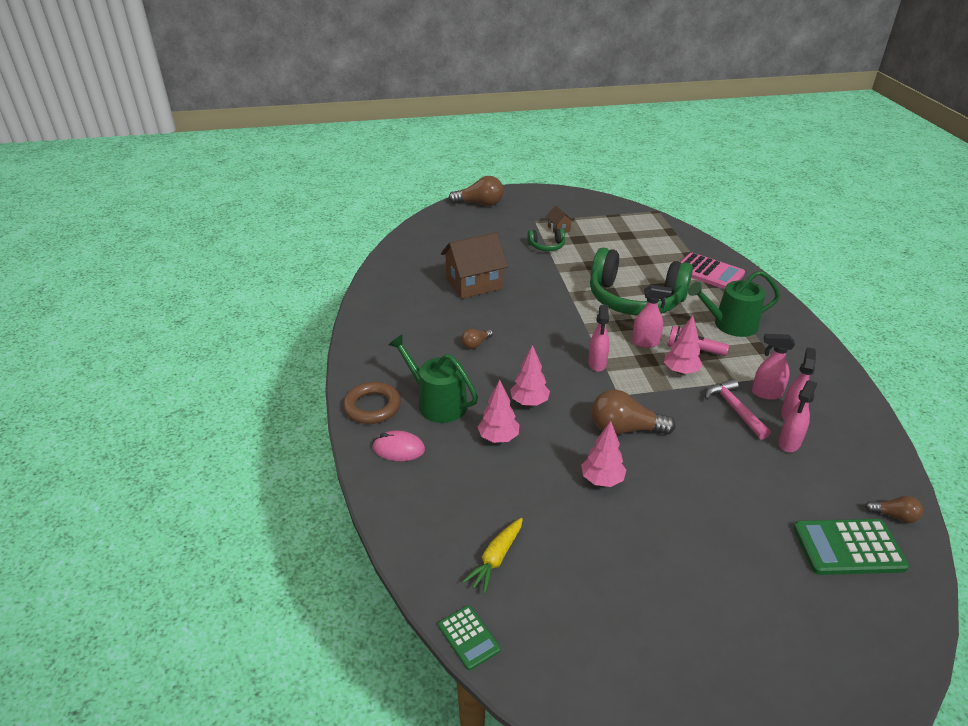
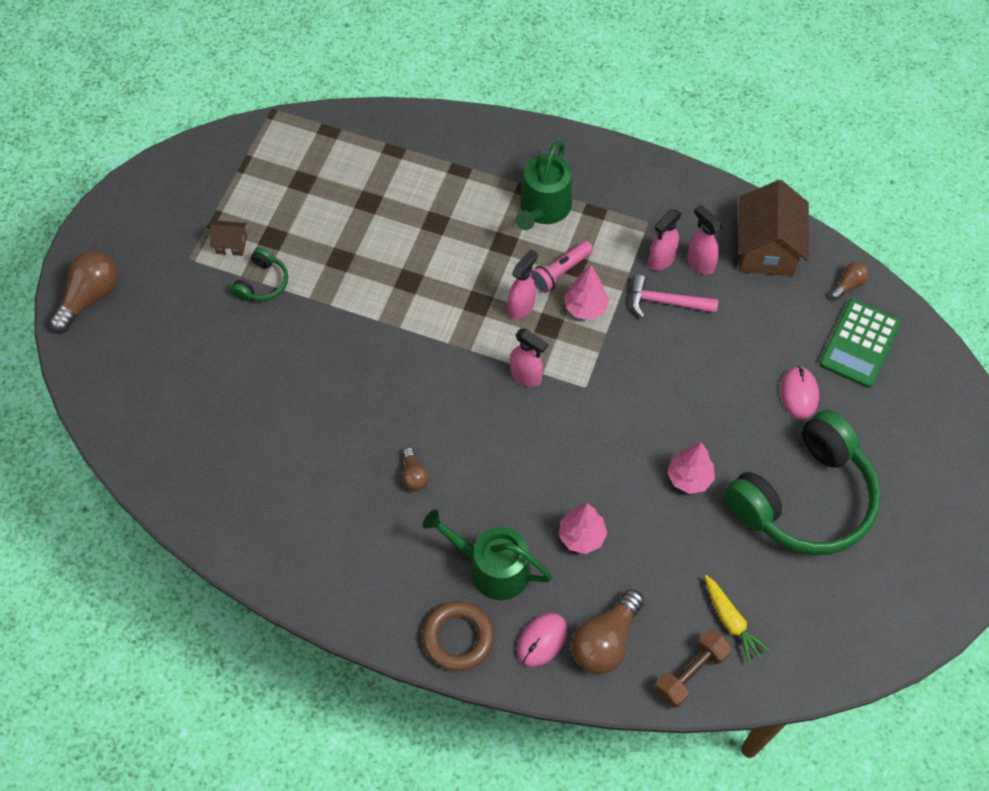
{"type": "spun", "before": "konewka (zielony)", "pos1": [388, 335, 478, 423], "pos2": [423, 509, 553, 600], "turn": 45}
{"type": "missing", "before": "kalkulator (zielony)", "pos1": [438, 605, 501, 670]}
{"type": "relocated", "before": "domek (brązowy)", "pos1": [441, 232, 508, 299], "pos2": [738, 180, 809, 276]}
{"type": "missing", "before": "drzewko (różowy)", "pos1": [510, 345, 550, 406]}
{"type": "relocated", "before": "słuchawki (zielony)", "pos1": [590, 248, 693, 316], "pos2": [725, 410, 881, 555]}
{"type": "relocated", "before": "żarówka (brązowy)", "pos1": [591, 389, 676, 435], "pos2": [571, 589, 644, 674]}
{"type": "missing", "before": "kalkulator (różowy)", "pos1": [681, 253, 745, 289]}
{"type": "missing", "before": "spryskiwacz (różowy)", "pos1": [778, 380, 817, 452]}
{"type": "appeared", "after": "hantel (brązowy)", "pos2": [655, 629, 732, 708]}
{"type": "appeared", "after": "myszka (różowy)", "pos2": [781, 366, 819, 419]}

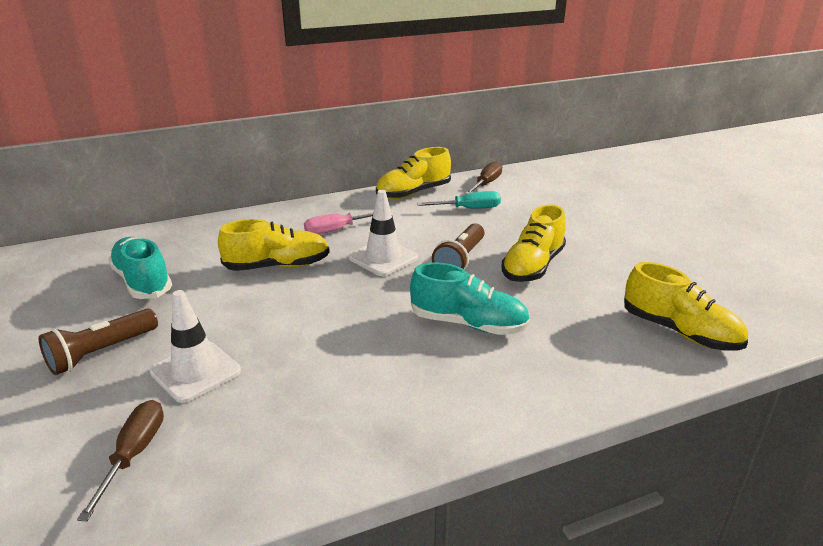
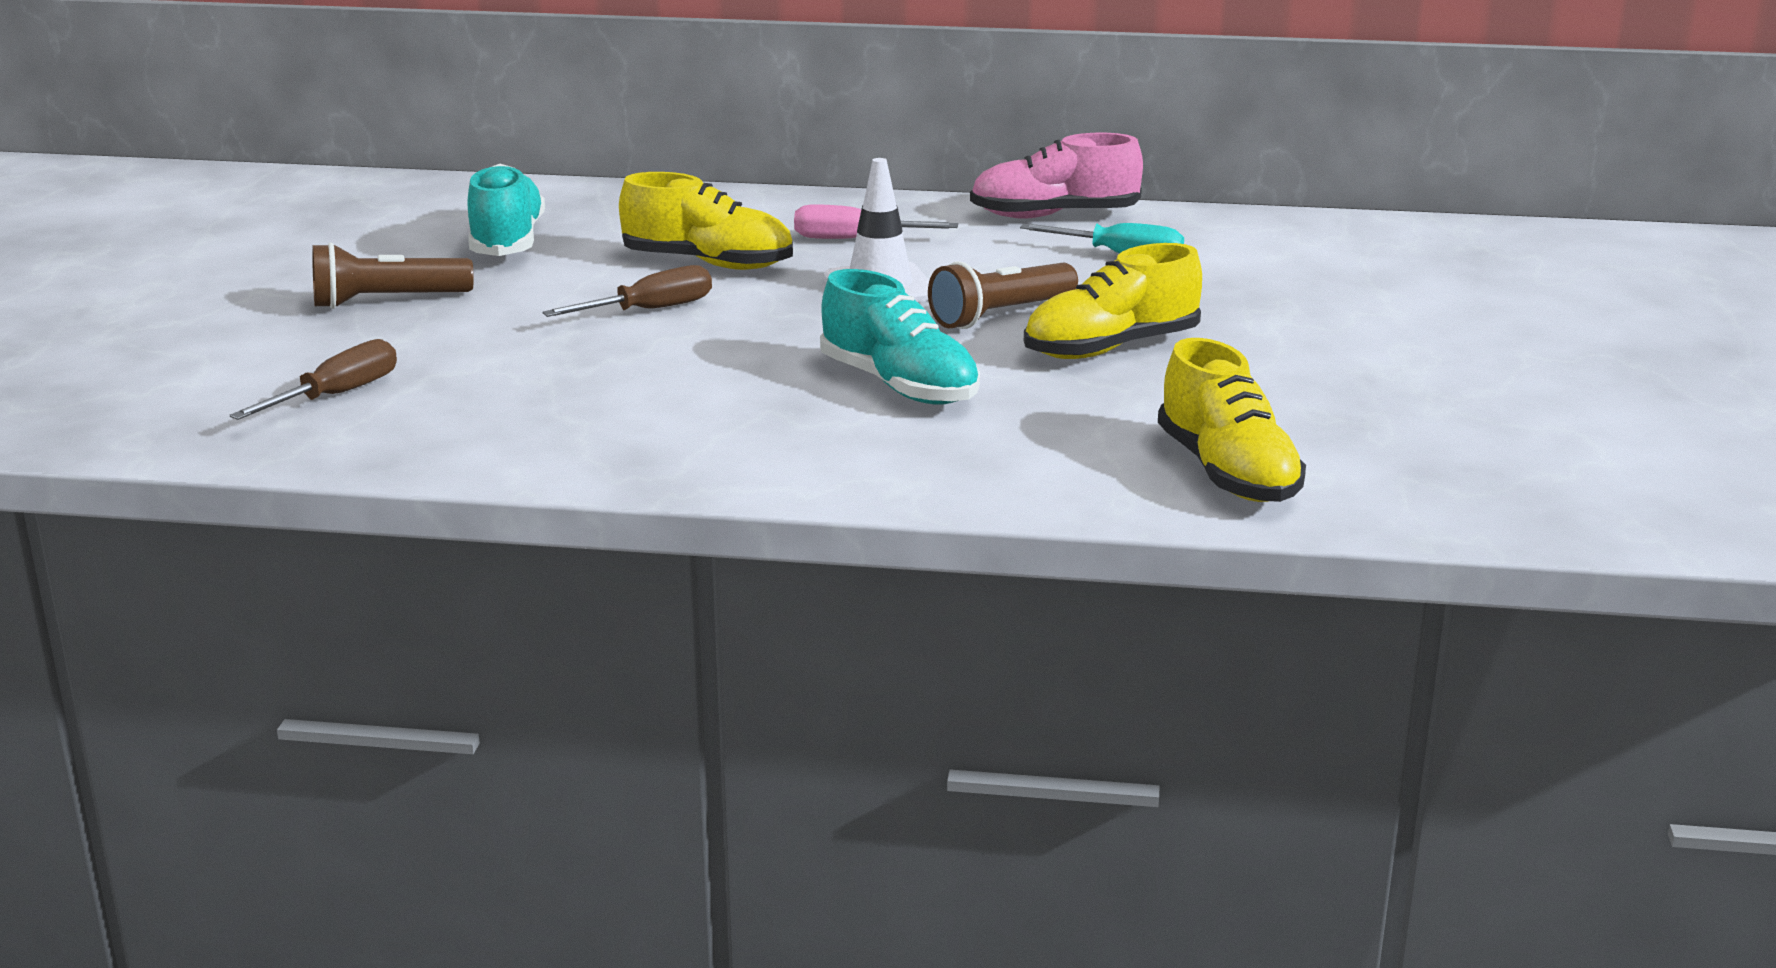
{"type": "missing", "before": "pachołek (biały)", "pos1": [150, 290, 241, 403]}
{"type": "colour", "before": "but (żółty)", "after": "but (różowy)", "pos1": [376, 147, 451, 199], "pos2": [970, 133, 1143, 219]}
{"type": "relocated", "before": "śrubokręt (brązowy)", "pos1": [465, 161, 502, 194], "pos2": [542, 265, 712, 317]}

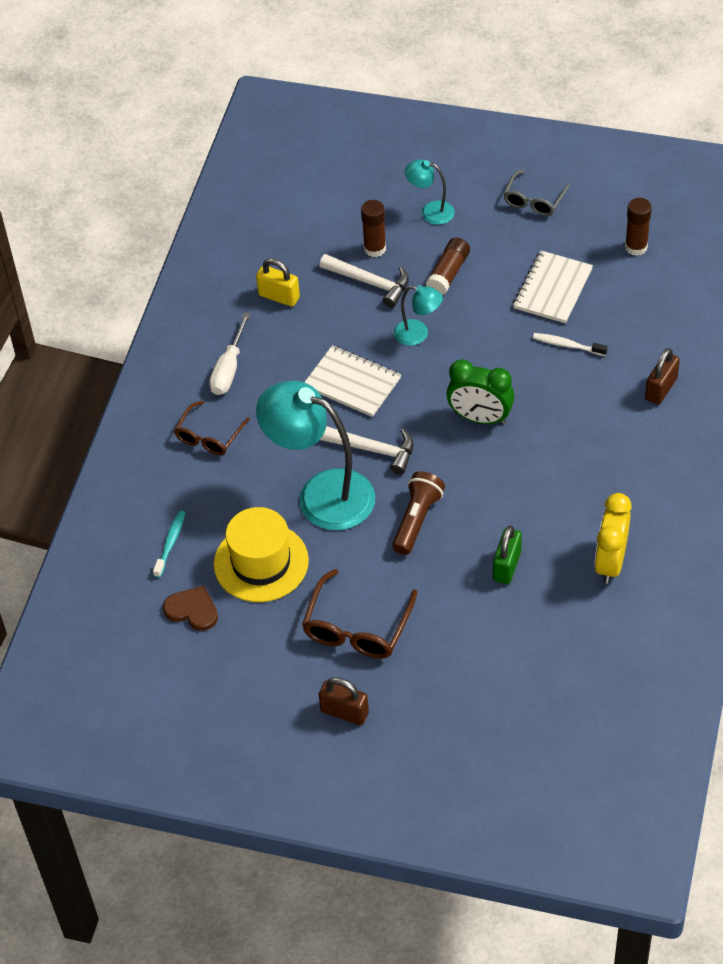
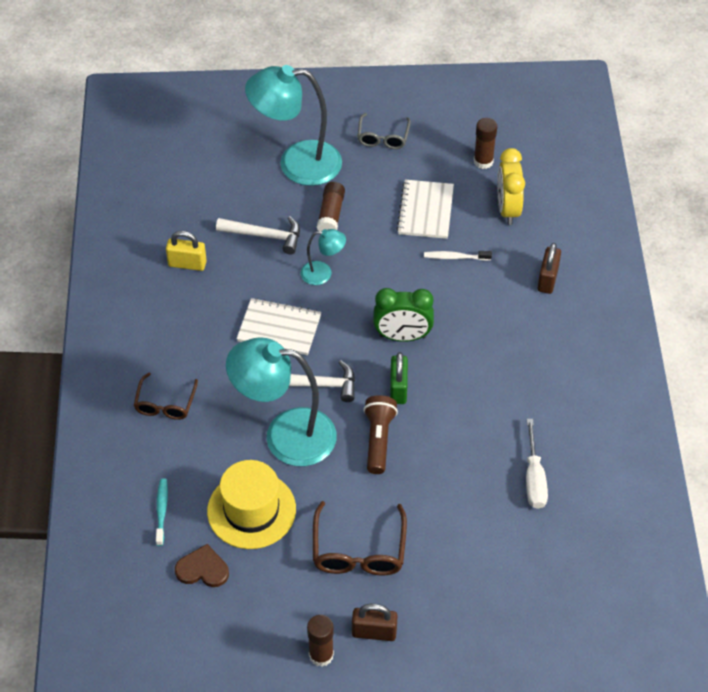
{"type": "relocated", "before": "śrubokręt (biały)", "pos1": [209, 313, 250, 395], "pos2": [526, 419, 548, 509]}
{"type": "relocated", "before": "klej w sztyfcie (brązowy)", "pos1": [361, 200, 386, 257], "pos2": [307, 615, 334, 667]}
{"type": "size", "before": "lampka (turkusowy)", "pos1": [405, 159, 454, 225], "pos2": [245, 65, 342, 186], "scale": 2.1}
{"type": "relocated", "before": "kłódka (zielony)", "pos1": [493, 525, 522, 584], "pos2": [390, 352, 408, 404]}
{"type": "relocated", "before": "budzik (żółty)", "pos1": [595, 493, 632, 584], "pos2": [497, 148, 525, 225]}

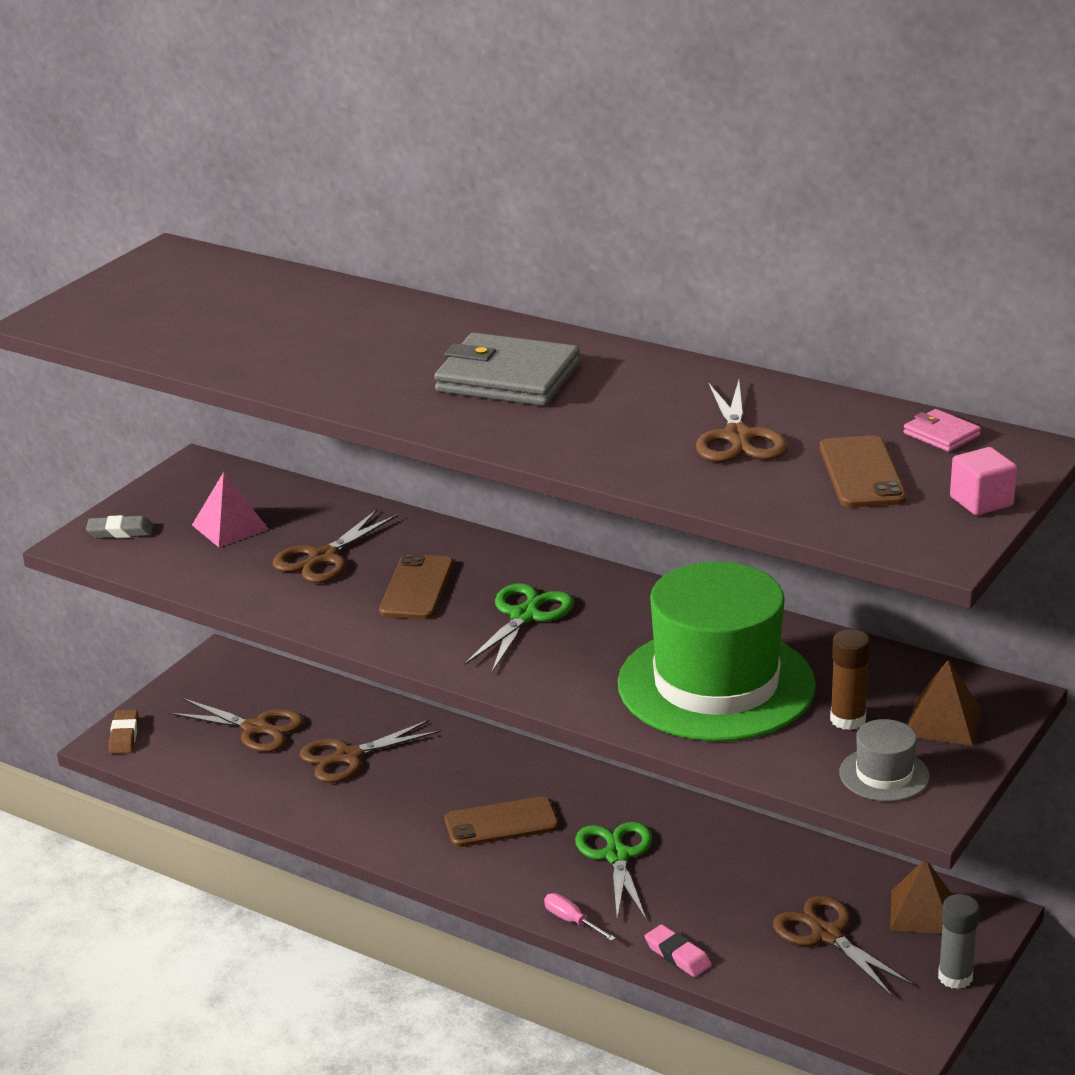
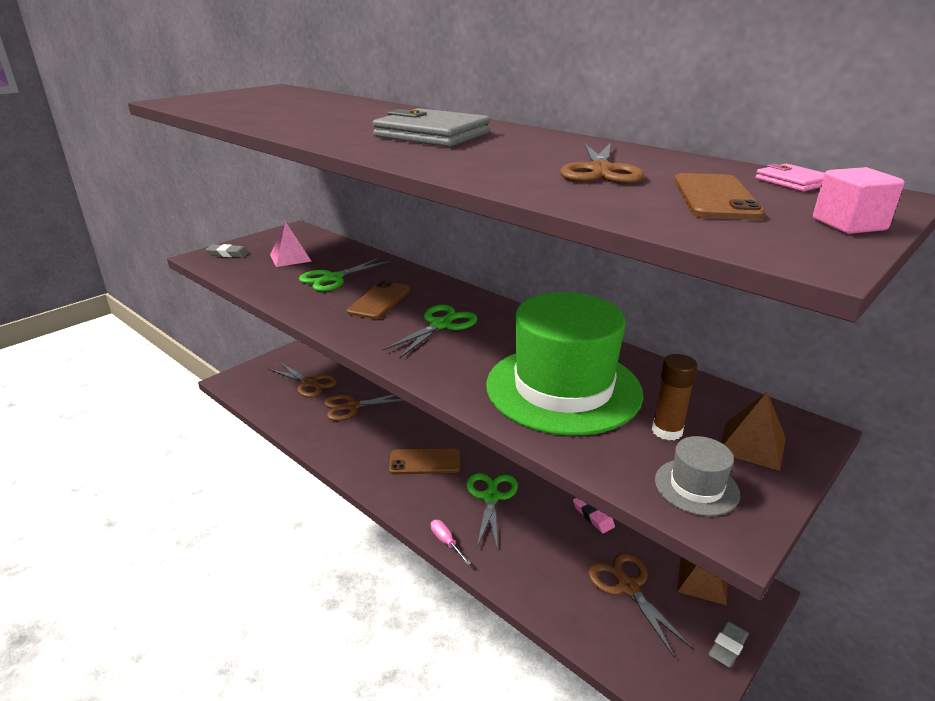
{"type": "missing", "before": "gumka do mazania (brązowy)", "pos1": [109, 710, 138, 754]}
{"type": "colour", "before": "nożyczki (brązowy)", "after": "nożyczki (zielony)", "pos1": [273, 509, 398, 583], "pos2": [299, 258, 390, 291]}
{"type": "relocated", "before": "gumka do mazania (różowy)", "pos1": [645, 924, 711, 977], "pos2": [573, 498, 615, 533]}
{"type": "exchanged", "before": "klej w sztyfcie (szary)", "after": "gumka do mazania (szary)", "pos1": [938, 894, 979, 989], "pos2": [708, 621, 749, 668]}

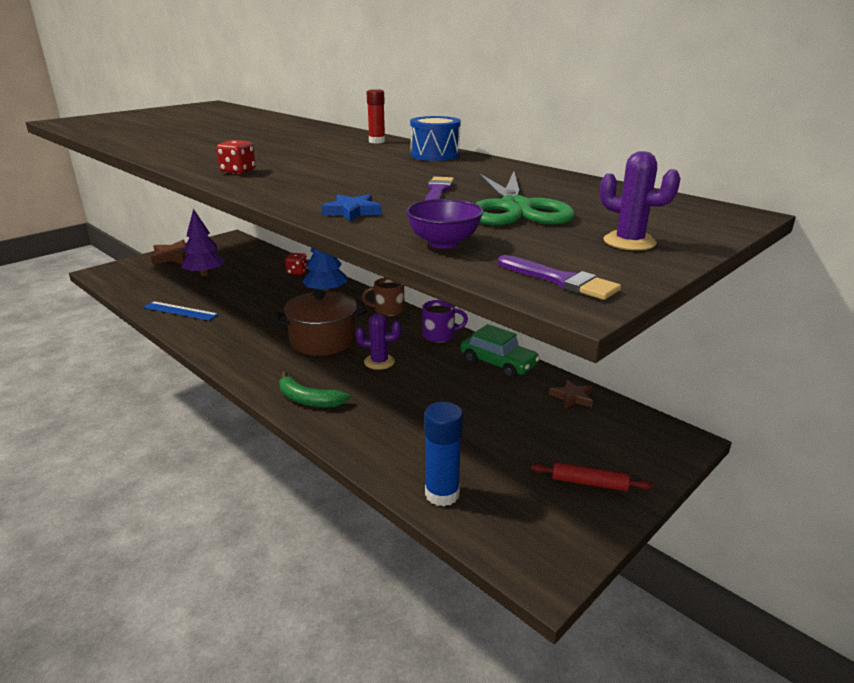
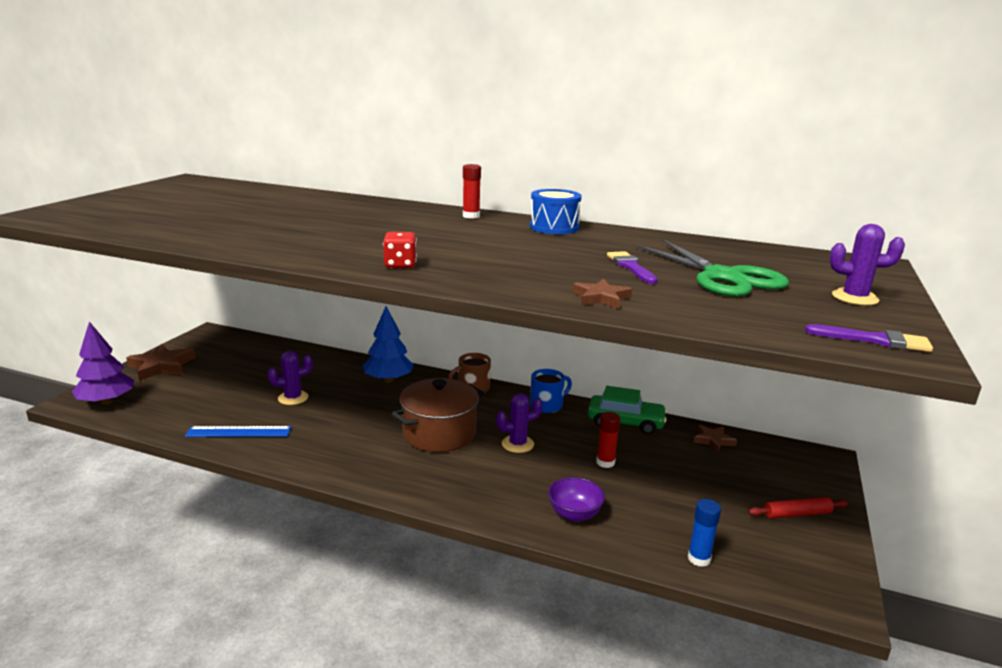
{"type": "relocated", "before": "drzewko (fioletowy)", "pos1": [181, 208, 225, 276], "pos2": [72, 322, 134, 405]}
{"type": "missing", "before": "banan (zielony)", "pos1": [279, 371, 350, 407]}
{"type": "missing", "before": "kostka do gry (czerwony)", "pos1": [285, 253, 307, 275]}
{"type": "colour", "before": "gwiazda (niebieski)", "after": "gwiazda (brązowy)", "pos1": [321, 194, 382, 221], "pos2": [573, 279, 632, 309]}
{"type": "relocated", "before": "miska (fioletowy)", "pos1": [406, 199, 484, 249], "pos2": [548, 477, 605, 522]}
{"type": "colour", "before": "kubek (fioletowy)", "after": "kubek (niebieski)", "pos1": [422, 300, 468, 343], "pos2": [530, 369, 572, 413]}
{"type": "size", "before": "klej w sztyfcie (niebieski)", "pos1": [424, 402, 463, 506], "pos2": [688, 499, 721, 567], "scale": 0.66}
{"type": "appeared", "after": "kaktus (fioletowy)", "pos2": [268, 351, 313, 405]}
{"type": "appeared", "after": "klej w sztyfcie (czerwony)", "pos2": [596, 412, 620, 468]}

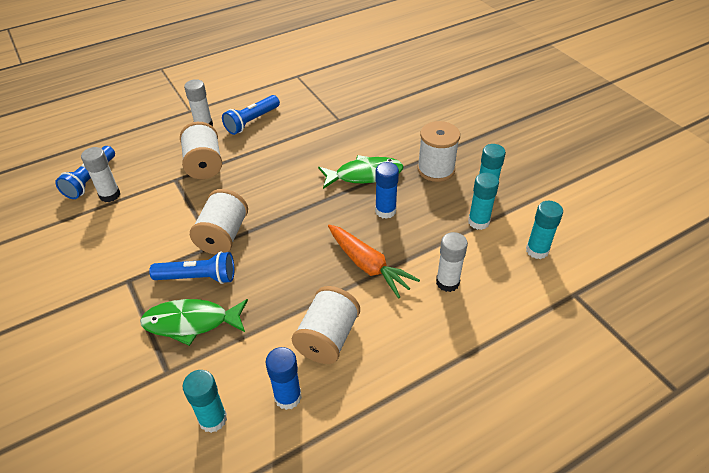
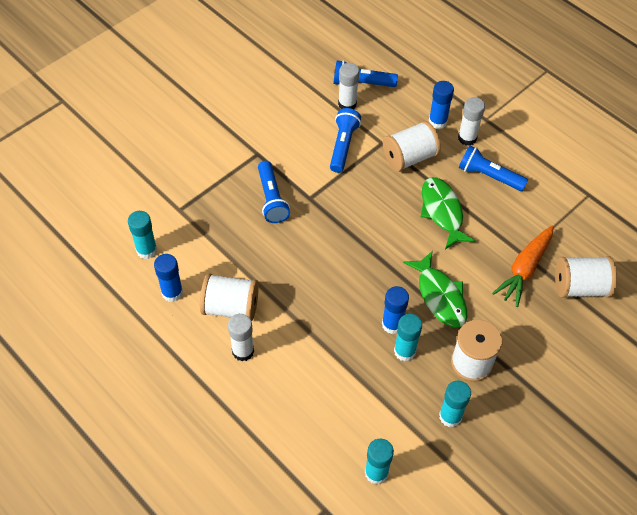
{"type": "relocated", "before": "ryba (zielony)", "pos1": [140, 299, 248, 346], "pos2": [420, 177, 476, 249]}
{"type": "relocated", "before": "szpulka (biały)", "pos1": [190, 189, 248, 255], "pos2": [555, 256, 617, 298]}
{"type": "relocated", "before": "marchewka (pomarańczowy)", "pos1": [328, 225, 420, 299], "pos2": [492, 225, 554, 307]}
{"type": "relocated", "before": "klej w sztyfcie (biały)", "pos1": [436, 232, 468, 292], "pos2": [228, 314, 254, 361]}
{"type": "relocated", "before": "klej w sztyfcie (turkusowy)", "pos1": [468, 173, 499, 230], "pos2": [394, 314, 422, 361]}
{"type": "appeared", "after": "latarka (niebieski)", "pos2": [330, 108, 361, 173]}
{"type": "appeared", "after": "klej w sztyfcie (niebieski)", "pos2": [429, 81, 454, 129]}

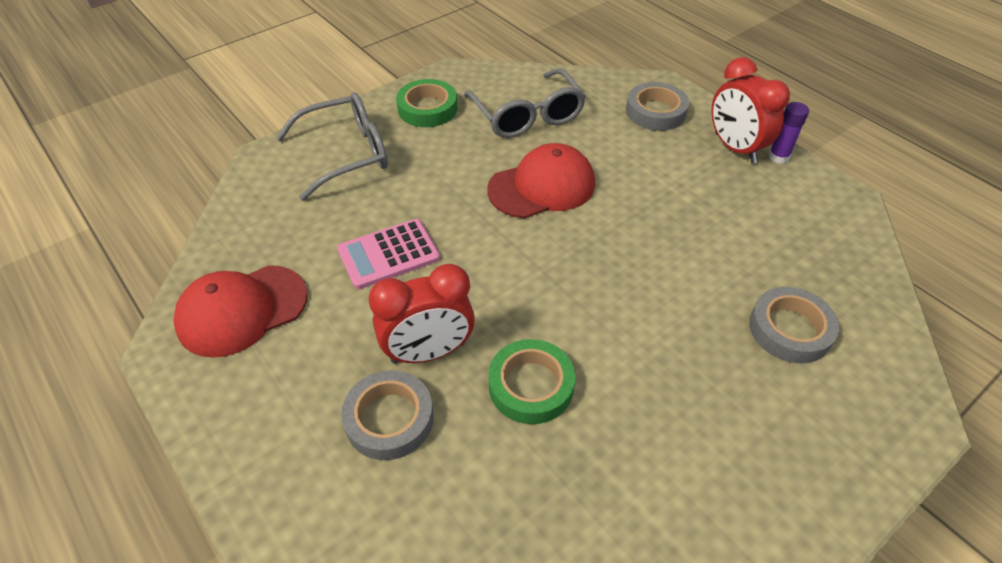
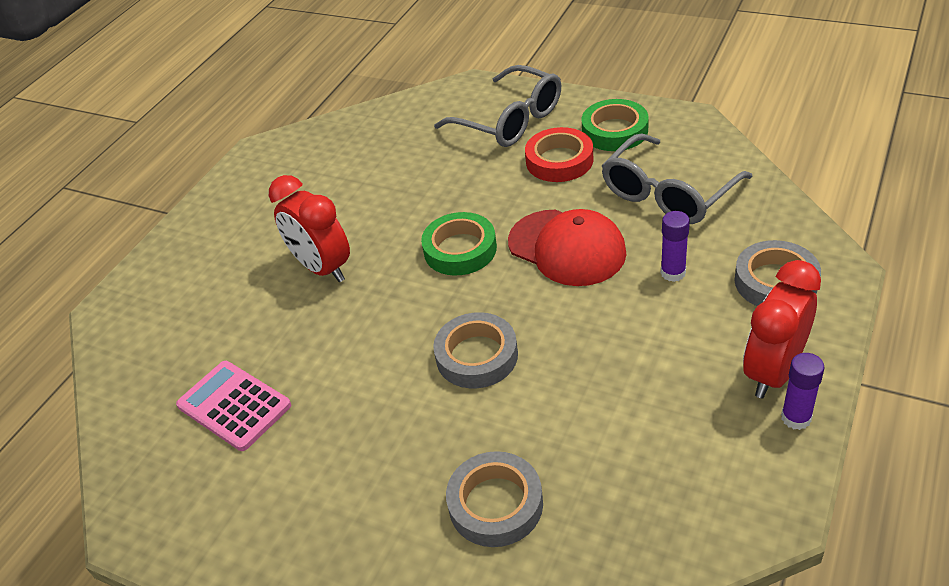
{"type": "missing", "before": "czapka (czerwony)", "pos1": [174, 265, 308, 358]}
{"type": "relocated", "before": "kalkulator (różowy)", "pos1": [337, 219, 440, 289], "pos2": [176, 361, 291, 451]}
{"type": "relocated", "before": "taśma klejąca (szary)", "pos1": [341, 370, 434, 460], "pos2": [433, 312, 518, 388]}
{"type": "relocated", "before": "taśma klejąca (zielony)", "pos1": [488, 339, 575, 424], "pos2": [421, 212, 497, 276]}
{"type": "appeared", "after": "taśma klejąca (czerwony)", "pos2": [525, 127, 594, 182]}
{"type": "appeared", "after": "klej w sztyfcie (fioletowy)", "pos2": [661, 211, 690, 282]}

